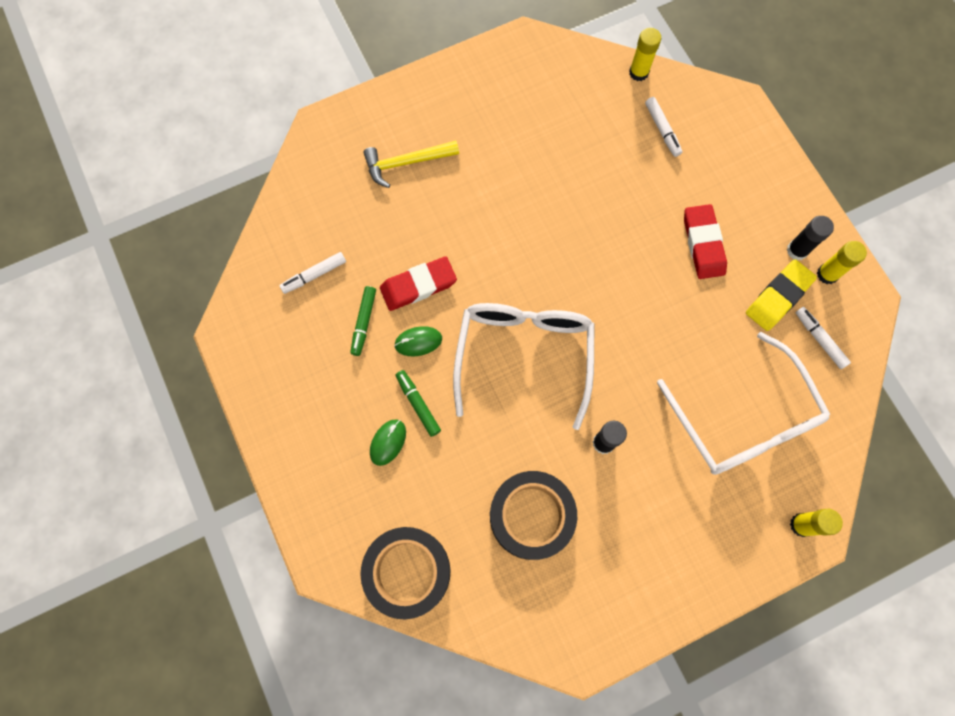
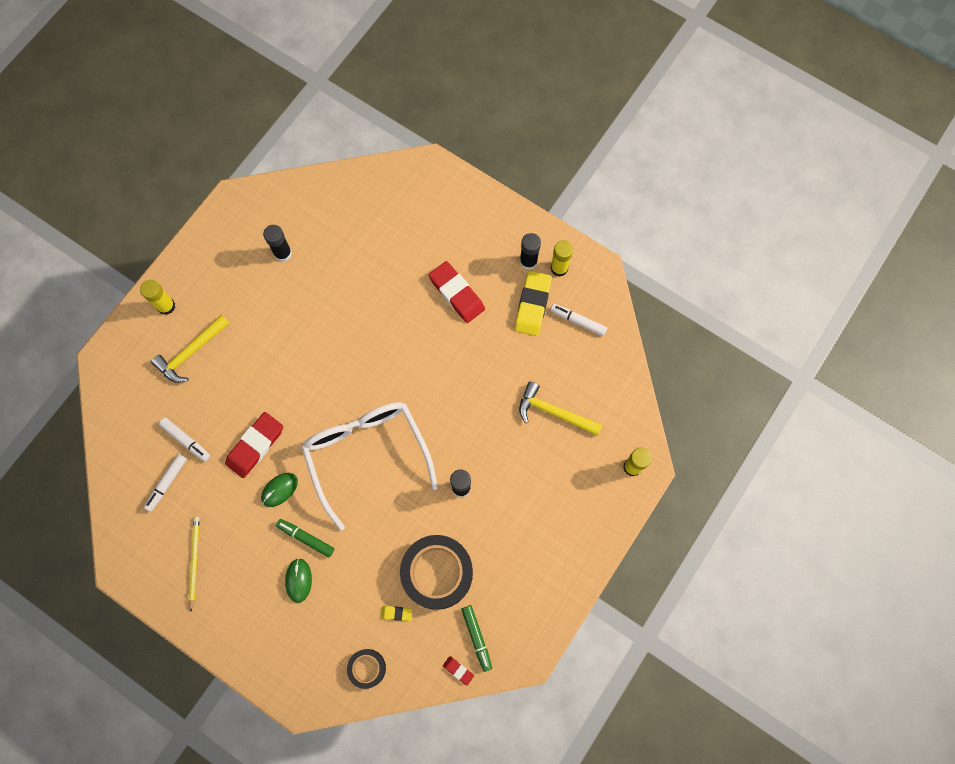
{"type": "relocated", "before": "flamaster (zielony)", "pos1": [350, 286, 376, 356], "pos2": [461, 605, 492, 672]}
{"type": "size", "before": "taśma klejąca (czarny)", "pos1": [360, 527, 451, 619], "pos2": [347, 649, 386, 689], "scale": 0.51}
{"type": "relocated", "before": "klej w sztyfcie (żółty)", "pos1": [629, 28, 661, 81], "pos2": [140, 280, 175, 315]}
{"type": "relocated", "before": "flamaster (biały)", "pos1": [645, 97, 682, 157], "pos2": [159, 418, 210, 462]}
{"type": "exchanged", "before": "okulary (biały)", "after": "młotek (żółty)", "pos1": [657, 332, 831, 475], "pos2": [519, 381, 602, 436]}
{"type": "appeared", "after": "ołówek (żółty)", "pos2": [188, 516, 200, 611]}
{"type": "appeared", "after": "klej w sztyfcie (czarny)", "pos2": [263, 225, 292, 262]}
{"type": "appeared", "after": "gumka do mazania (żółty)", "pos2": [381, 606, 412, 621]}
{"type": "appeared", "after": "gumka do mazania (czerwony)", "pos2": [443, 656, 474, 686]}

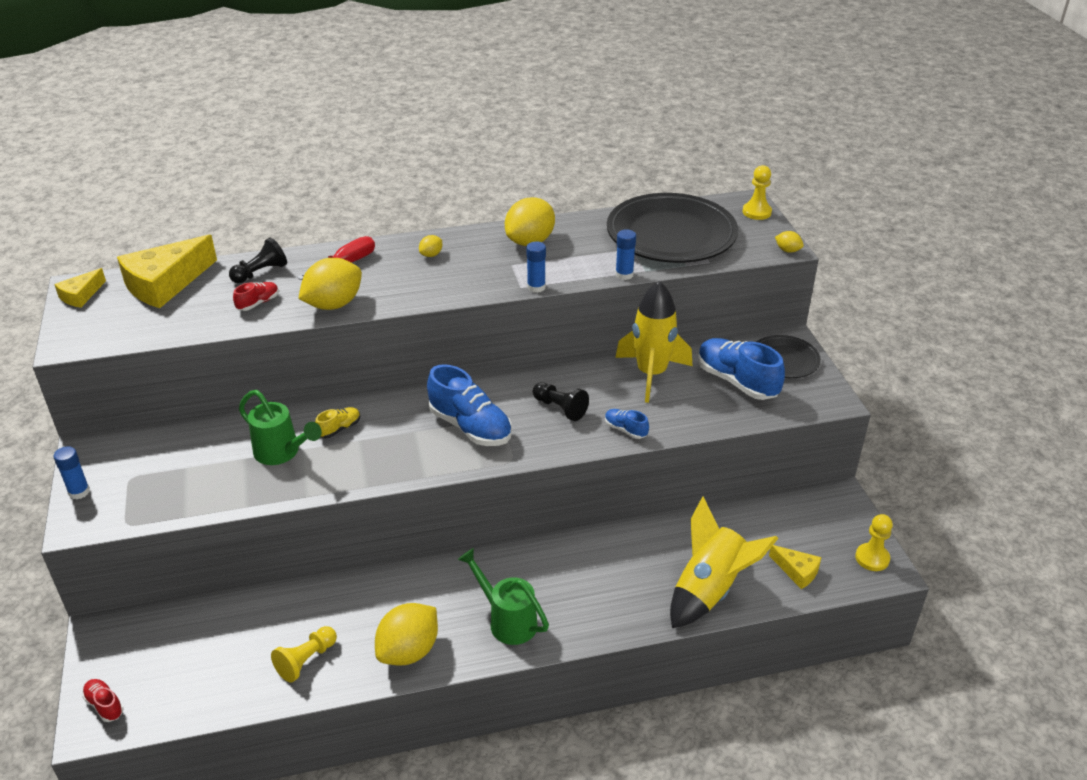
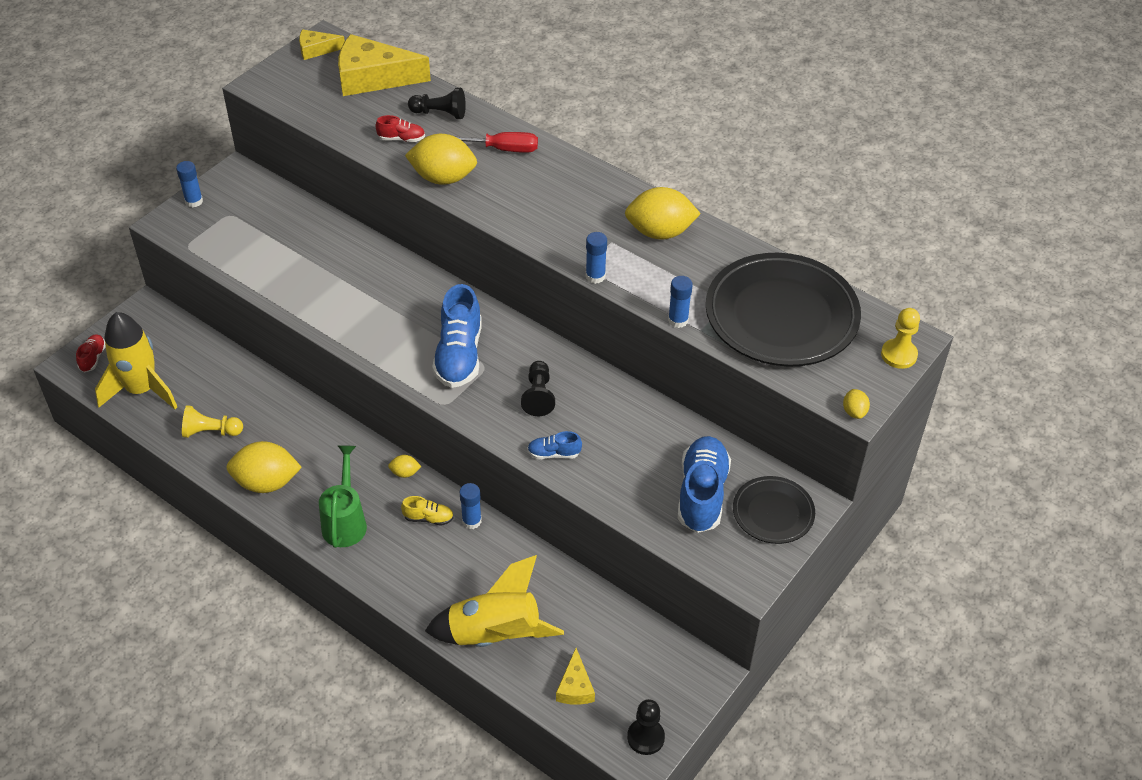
{"type": "missing", "before": "konewka (zielony)", "pos1": [239, 390, 322, 465]}
{"type": "relocated", "before": "but (żółty)", "pos1": [315, 407, 360, 438], "pos2": [401, 496, 454, 526]}
{"type": "relocated", "before": "cytryna (żółty)", "pos1": [419, 235, 442, 257], "pos2": [388, 455, 422, 478]}
{"type": "spun", "before": "but (niebieski)", "pos1": [605, 409, 649, 439], "pos2": [527, 431, 582, 459], "turn": -90}
{"type": "relocated", "before": "rakieta (żółty)", "pos1": [615, 281, 692, 403], "pos2": [95, 312, 177, 409]}
{"type": "colour", "before": "pionek (żółty)", "after": "pionek (czarny)", "pos1": [855, 514, 893, 571], "pos2": [627, 699, 665, 755]}
{"type": "appeared", "after": "klej w sztyfcie (niebieski)", "pos2": [460, 483, 482, 529]}

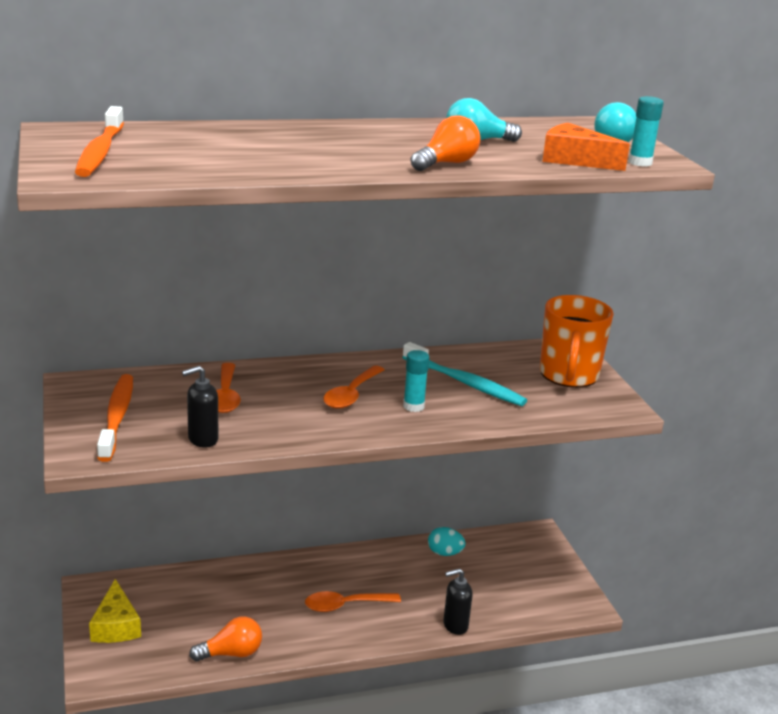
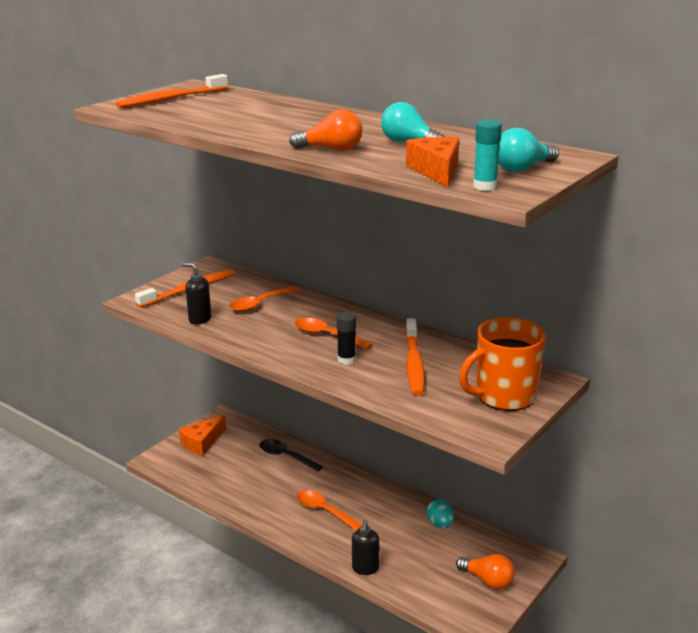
{"type": "colour", "before": "ser (żółty)", "after": "ser (pomarańczowy)", "pos1": [89, 579, 141, 643], "pos2": [179, 415, 226, 455]}
{"type": "relocated", "before": "żarówka (pomarańczowy)", "pos1": [189, 616, 262, 661], "pos2": [456, 554, 515, 589]}
{"type": "spun", "before": "łyżka (pomarańczowy)", "pos1": [323, 365, 385, 409], "pos2": [295, 318, 373, 350], "turn": 45}
{"type": "colour", "before": "szczoteczka do zębów (turkusowy)", "after": "szczoteczka do zębów (pomarańczowy)", "pos1": [402, 342, 527, 406], "pos2": [405, 318, 425, 396]}
{"type": "colour", "before": "klej w sztyfcie (turkusowy)", "after": "klej w sztyfcie (czarny)", "pos1": [403, 350, 429, 412], "pos2": [336, 312, 356, 365]}
{"type": "spun", "before": "dozownik mydła (czarny)", "pos1": [443, 568, 473, 635], "pos2": [352, 520, 379, 575], "turn": -120}
{"type": "appeared", "after": "łyżka (czarny)", "pos2": [259, 439, 323, 472]}

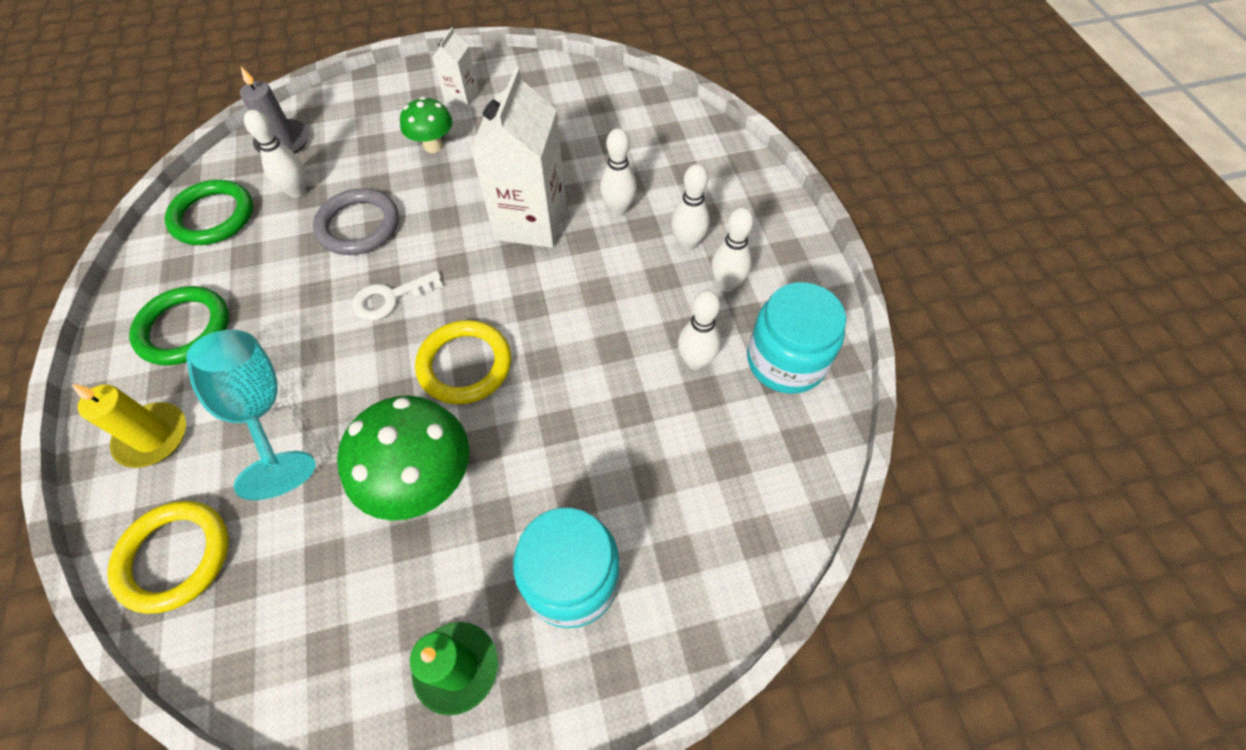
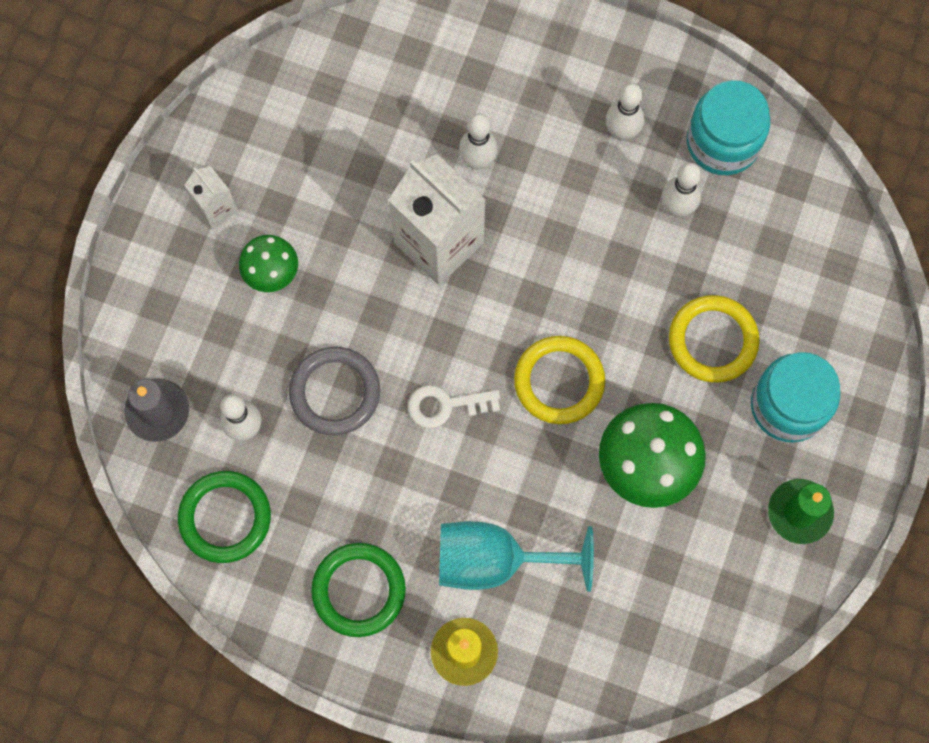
{"type": "relocated", "before": "pierścień (żółty)", "pos1": [107, 501, 229, 614], "pos2": [669, 295, 760, 383]}
{"type": "spun", "before": "klucz (biały)", "pos1": [352, 271, 443, 321], "pos2": [408, 385, 500, 429], "turn": 75}
{"type": "missing", "before": "kręgiel (biały)", "pos1": [671, 164, 710, 251]}

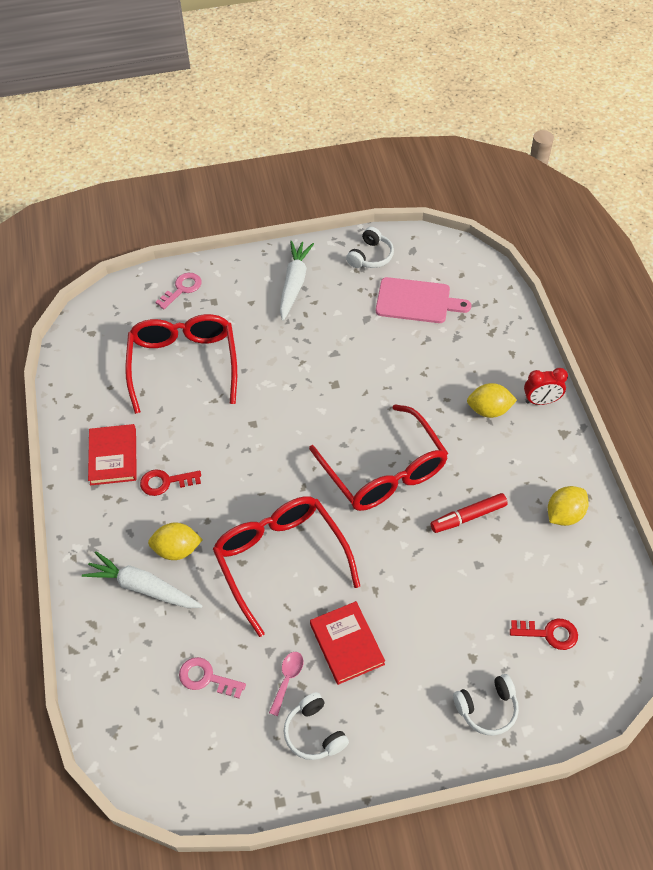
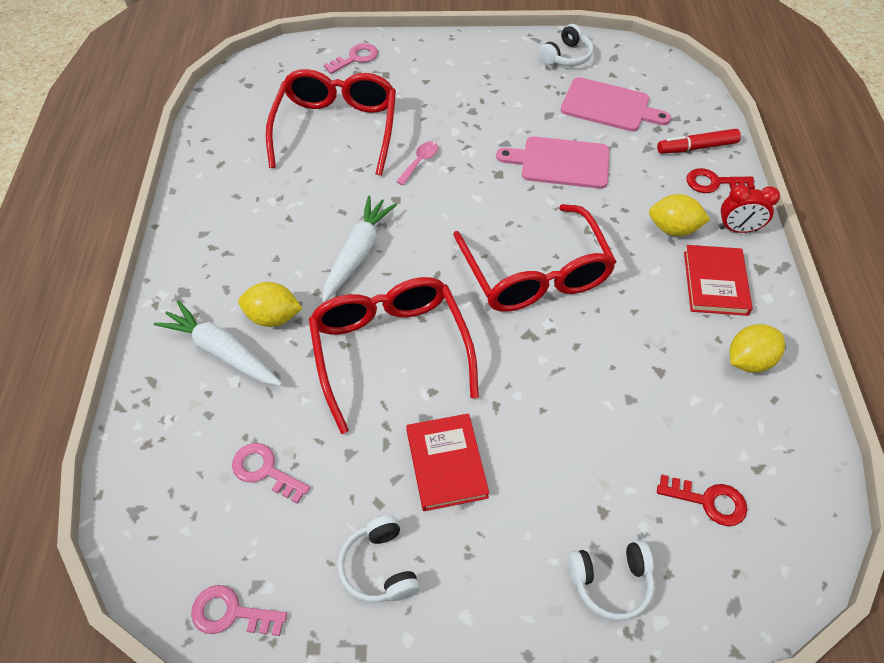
{"type": "relocated", "before": "książka (czerwony)", "pos1": [88, 424, 137, 485], "pos2": [684, 245, 753, 316]}
{"type": "relocated", "before": "klucz (czerwony)", "pos1": [140, 469, 201, 496], "pos2": [687, 168, 755, 193]}
{"type": "relocated", "before": "łyżka (różowy)", "pos1": [269, 652, 303, 716], "pos2": [396, 141, 438, 185]}
{"type": "relocated", "before": "marchewka (biały)", "pos1": [280, 241, 314, 321], "pos2": [322, 196, 397, 303]}
{"type": "relocated", "before": "flamaster (czerwony)", "pos1": [430, 493, 508, 533], "pos2": [657, 129, 741, 154]}
{"type": "appeared", "after": "klucz (różowy)", "pos2": [191, 585, 287, 636]}
{"type": "appeared", "after": "deska do krojenia (różowy)", "pos2": [496, 136, 610, 189]}

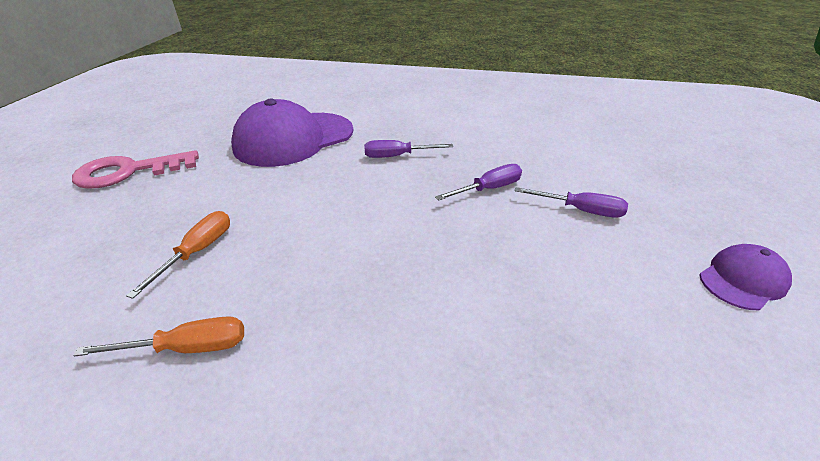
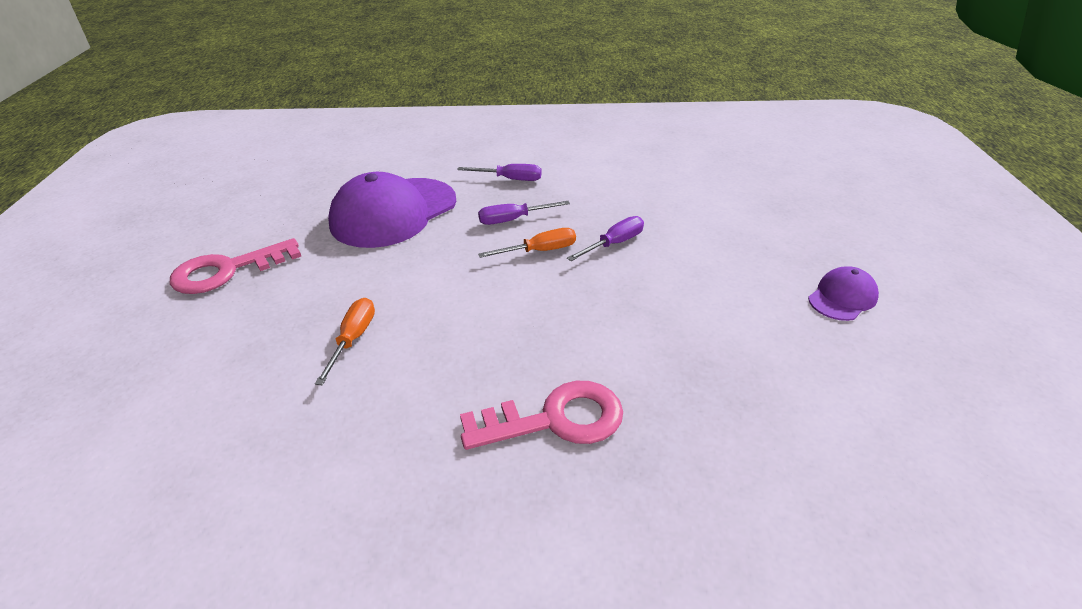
{"type": "relocated", "before": "śrubokręt (pomarańczowy)", "pos1": [73, 316, 244, 357], "pos2": [478, 228, 576, 258]}
{"type": "relocated", "before": "śrubokręt (fioletowy)", "pos1": [515, 187, 628, 218], "pos2": [457, 164, 541, 181]}
{"type": "appeared", "after": "klucz (różowy)", "pos2": [460, 381, 623, 450]}

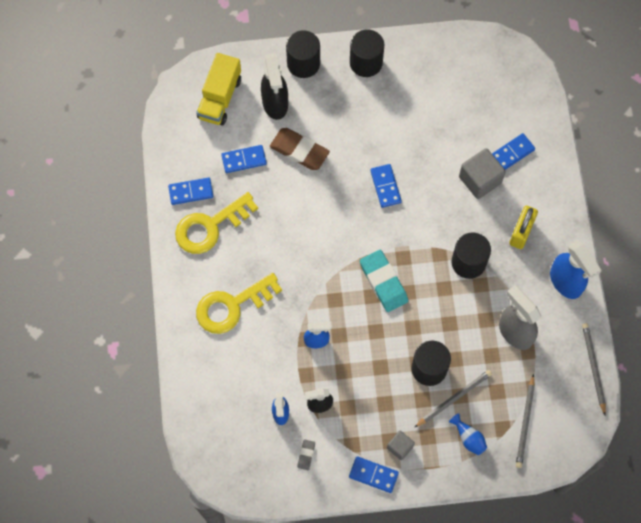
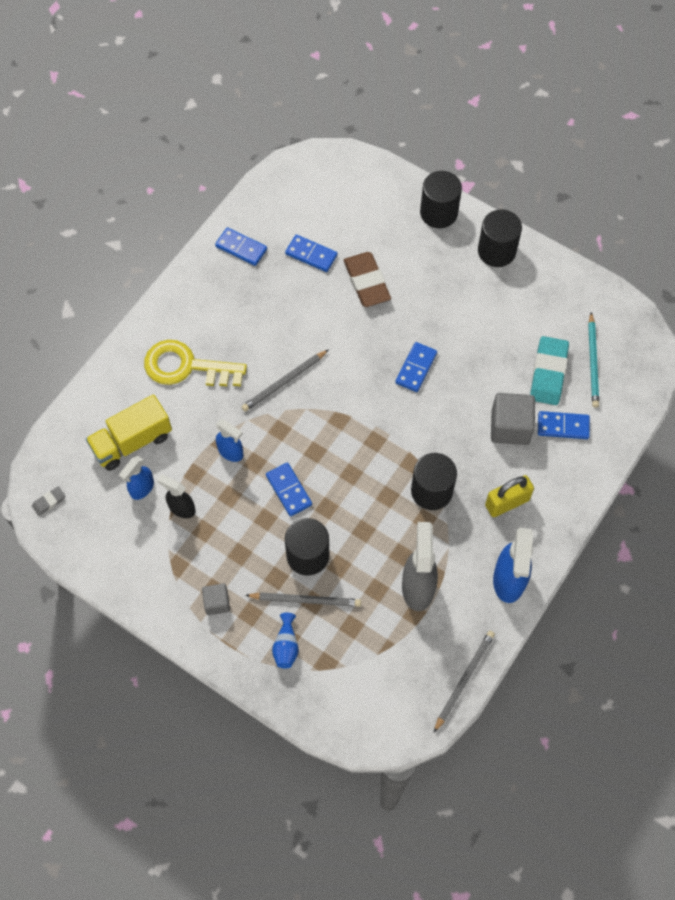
{"type": "missing", "before": "klucz (żółty)", "pos1": [175, 192, 258, 254]}
{"type": "relocated", "before": "ciężarówka (żółty)", "pos1": [196, 53, 241, 126], "pos2": [86, 394, 172, 471]}
{"type": "missing", "before": "spryskiwacz (czarny)", "pos1": [261, 53, 288, 120]}
{"type": "relocated", "before": "gumka do mazania (szary)", "pos1": [297, 439, 315, 470], "pos2": [32, 486, 65, 516]}
{"type": "relocated", "before": "kostka domina (niebieski)", "pos1": [349, 456, 399, 493], "pos2": [266, 462, 312, 516]}
{"type": "relocated", "before": "gumka do mazania (turkusowy)", "pos1": [360, 250, 408, 312], "pos2": [530, 336, 569, 405]}
{"type": "relocated", "before": "ołówek (szary)", "pos1": [516, 374, 535, 468], "pos2": [242, 350, 328, 411]}
{"type": "appeared", "after": "ołówek (turkusowy)", "pos2": [588, 312, 599, 408]}

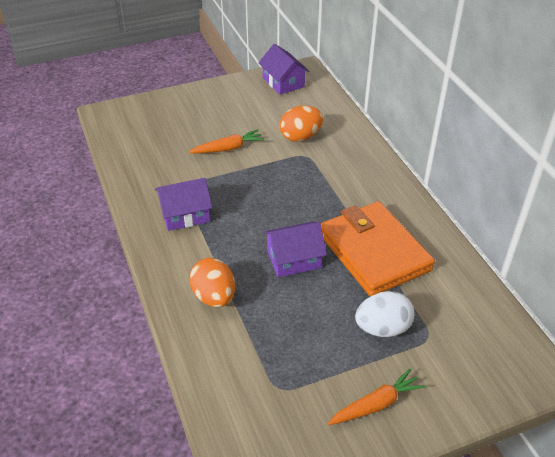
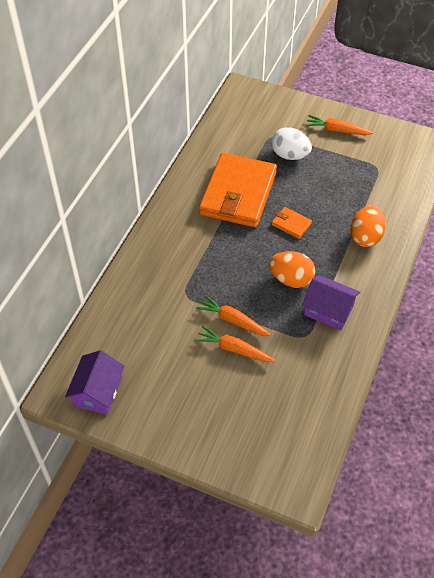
{"type": "exchanged", "before": "domek (fioletowy)", "after": "portfel (pomarańczowy)", "pos1": [263, 222, 327, 277], "pos2": [272, 207, 312, 239]}
{"type": "relocated", "before": "jajko (pomarańczowy)", "pos1": [280, 106, 323, 142], "pos2": [269, 251, 316, 288]}
{"type": "appeared", "after": "marchewka (pomarańczowy)", "pos2": [196, 295, 271, 336]}

